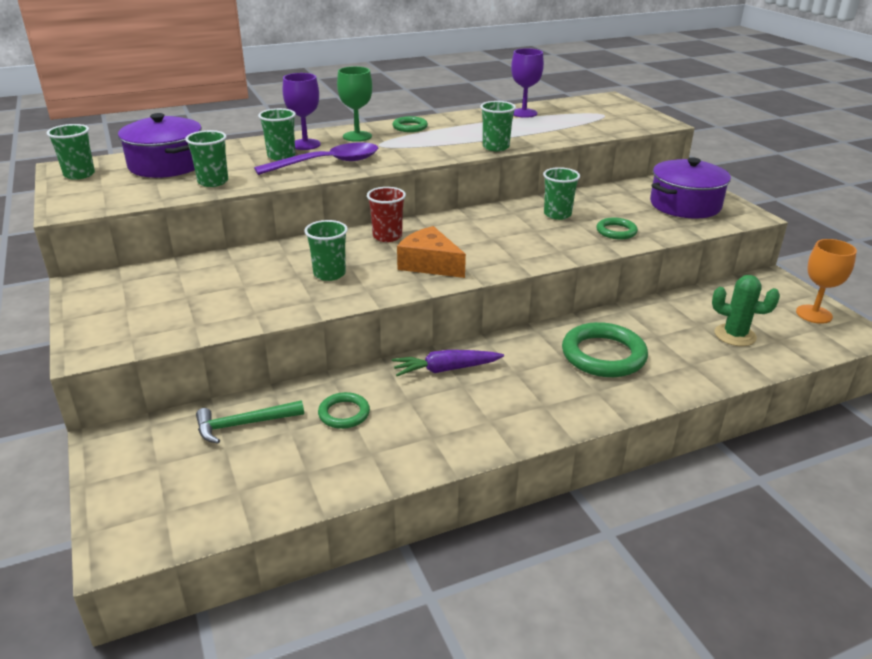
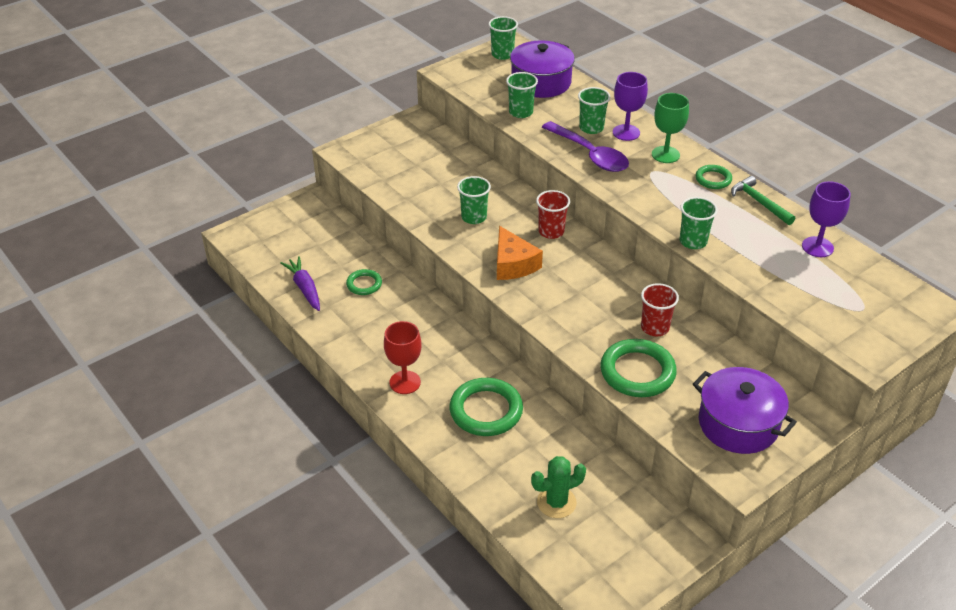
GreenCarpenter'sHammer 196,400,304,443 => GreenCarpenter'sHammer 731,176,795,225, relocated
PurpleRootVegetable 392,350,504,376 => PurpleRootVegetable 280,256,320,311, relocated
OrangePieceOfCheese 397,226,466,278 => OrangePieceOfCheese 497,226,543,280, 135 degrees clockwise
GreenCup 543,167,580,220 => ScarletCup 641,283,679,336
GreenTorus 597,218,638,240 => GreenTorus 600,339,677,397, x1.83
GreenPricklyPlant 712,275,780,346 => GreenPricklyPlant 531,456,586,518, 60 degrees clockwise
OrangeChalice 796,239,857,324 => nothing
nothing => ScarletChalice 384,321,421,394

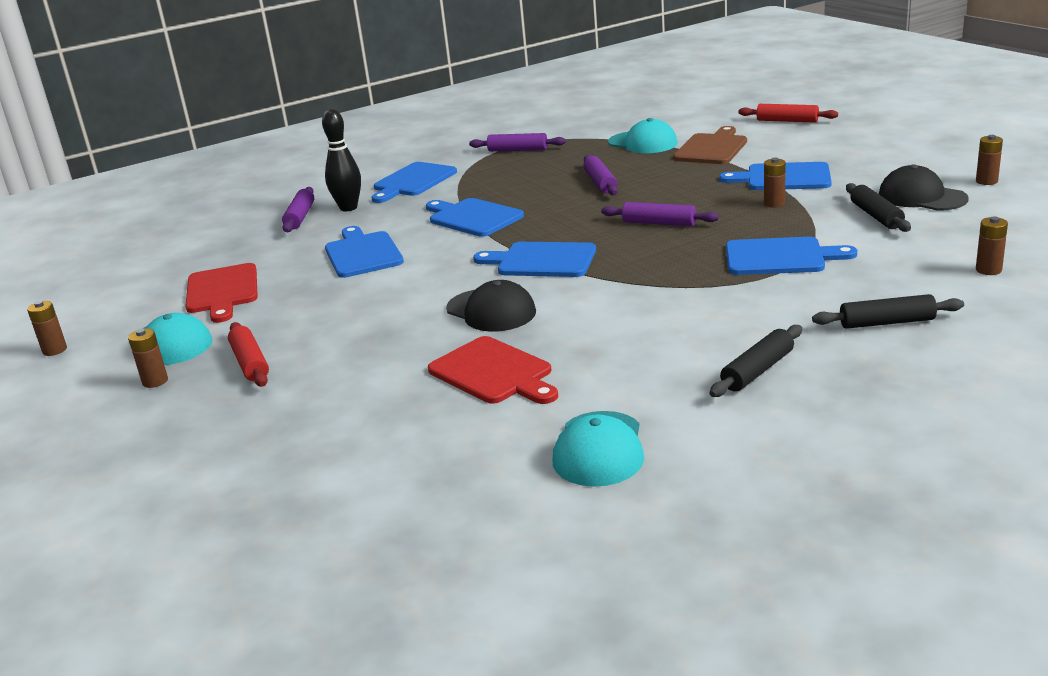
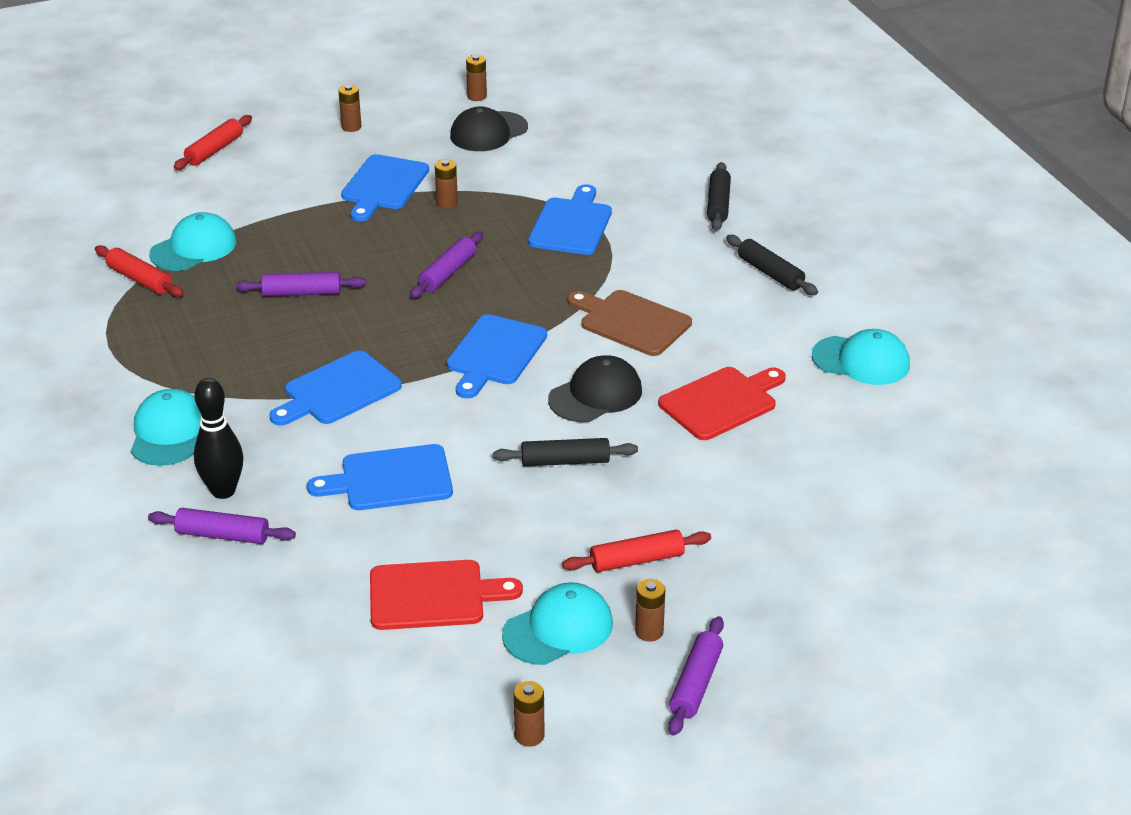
BlueCuttingBoard 371,162,457,203 => AquaBaseballCap 131,389,201,466
PurplePastryRoller 469,133,566,152 => PurplePastryRoller 668,616,724,736, relocated
RussetCuttingBoard 673,126,747,164 => RussetCuttingBoard 568,290,692,356, relocated
BlackPastryRoller 846,183,911,232 => BlackPastryRoller 493,438,638,466, relocated
RussetAaBattery 976,216,1008,275 => RussetAaBattery 338,85,361,132, relocated
nothing => ScarletPastryRoller 95,245,184,297

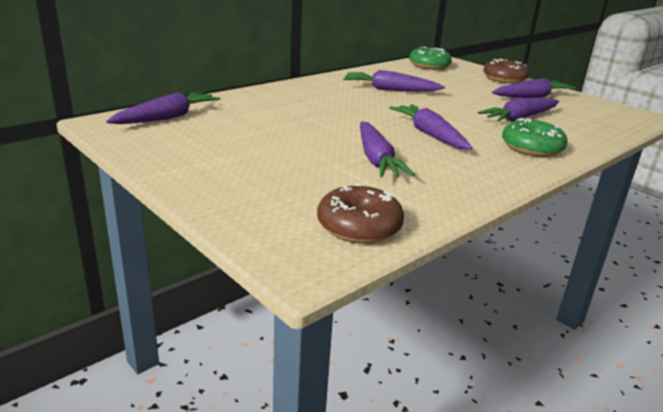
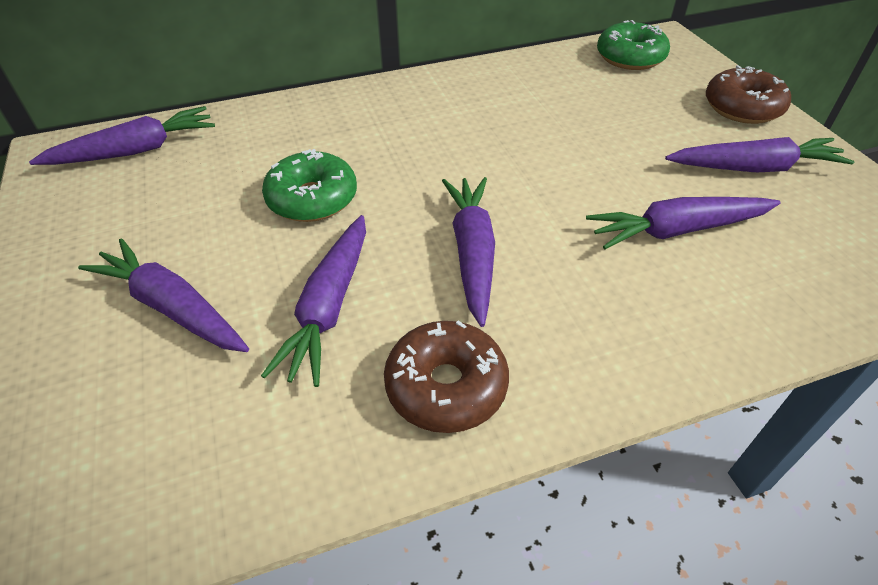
RussetDonut 317,183,404,244 => RussetDonut 384,320,509,433, relocated
PurpleRootVegetable 343,70,445,91 => PurpleRootVegetable 78,238,249,352, relocated
GreenDonut 502,118,568,157 => GreenDonut 262,149,357,222, relocated

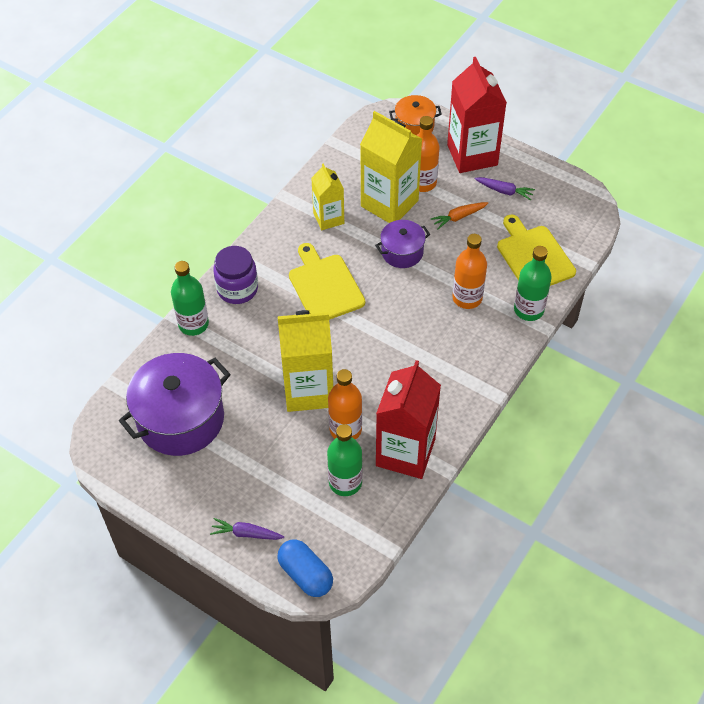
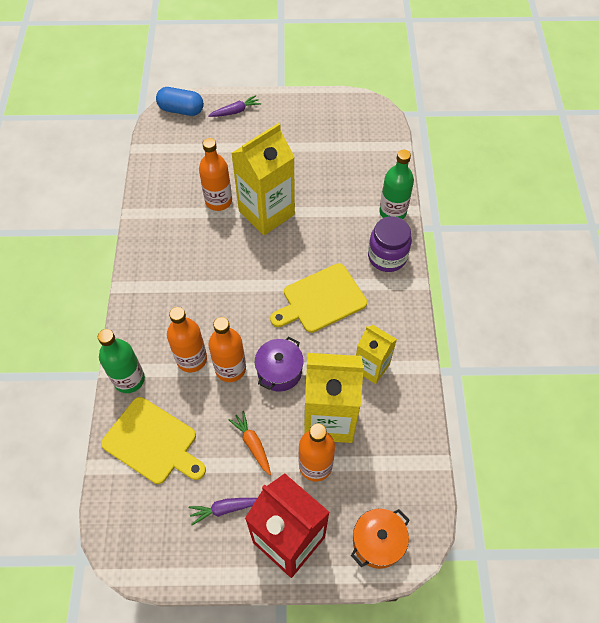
PurplePot 119,353,231,456 => nothing
BrightYellowCuttingBoard 289,243,365,320 => BrightYellowCuttingBoard 270,263,367,333, 120 degrees clockwise
GreenBottle 327,424,362,496 => nothing
ScarletMilkCarton 376,360,441,479 => nothing
OrangeRootVegetable 430,202,488,229 => OrangeRootVegetable 228,411,271,475, 60 degrees counterclockwise
nothing => OrangeBottle 208,317,246,382

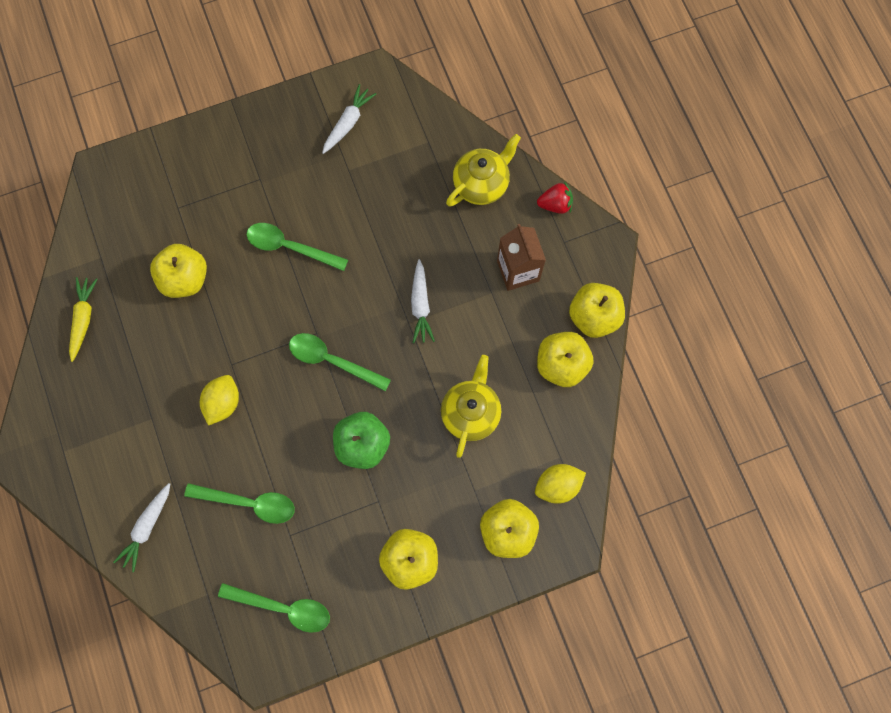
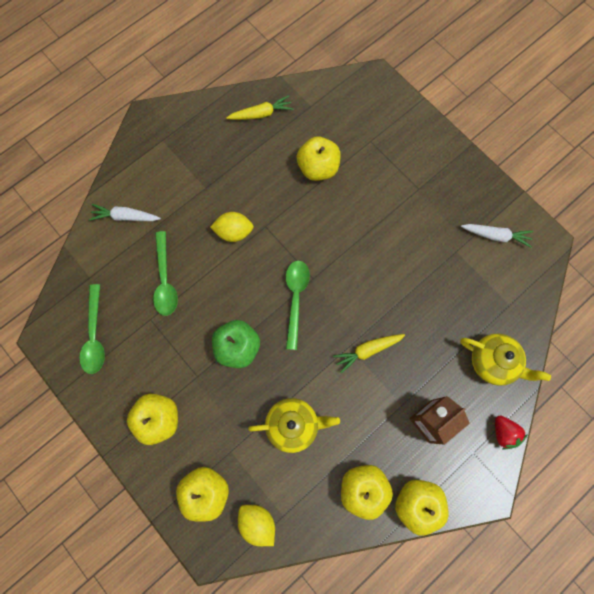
GreenTablespoon 246,223,348,271 => nothing
PureWhiteRootVegetable 411,259,435,343 => BrightYellowRootVegetable 333,334,405,373

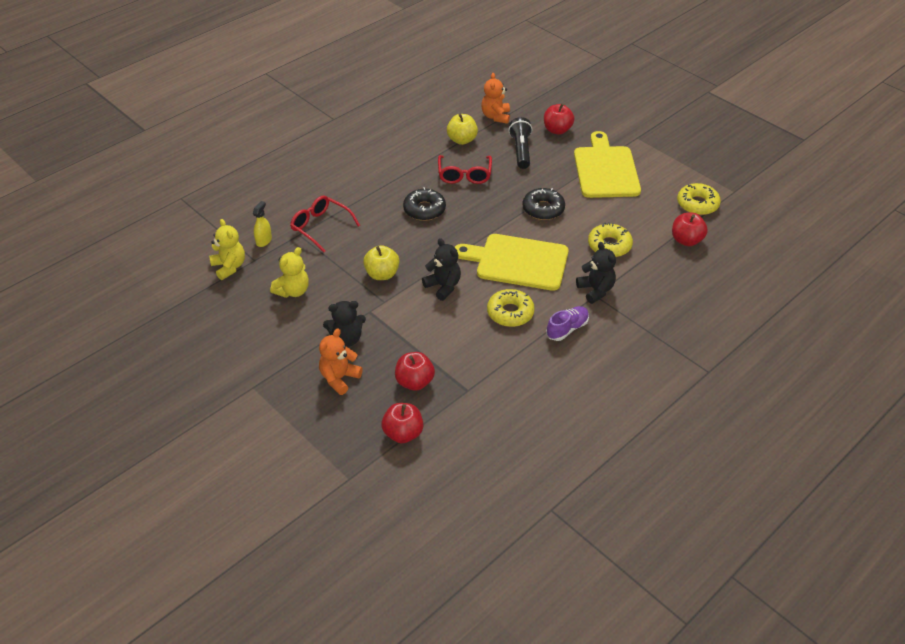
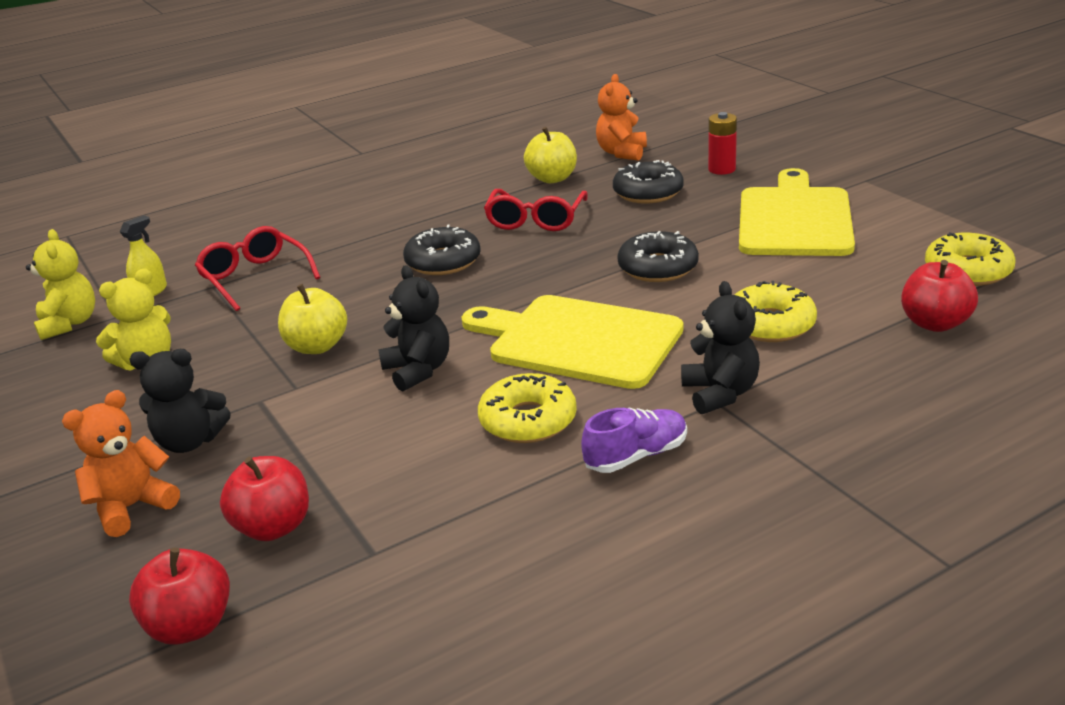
BlackPocketTorch 508,117,532,169 => BlackDonut 613,160,683,204
ScarletToyApple 544,103,574,135 => ScarletAaBattery 708,112,737,175

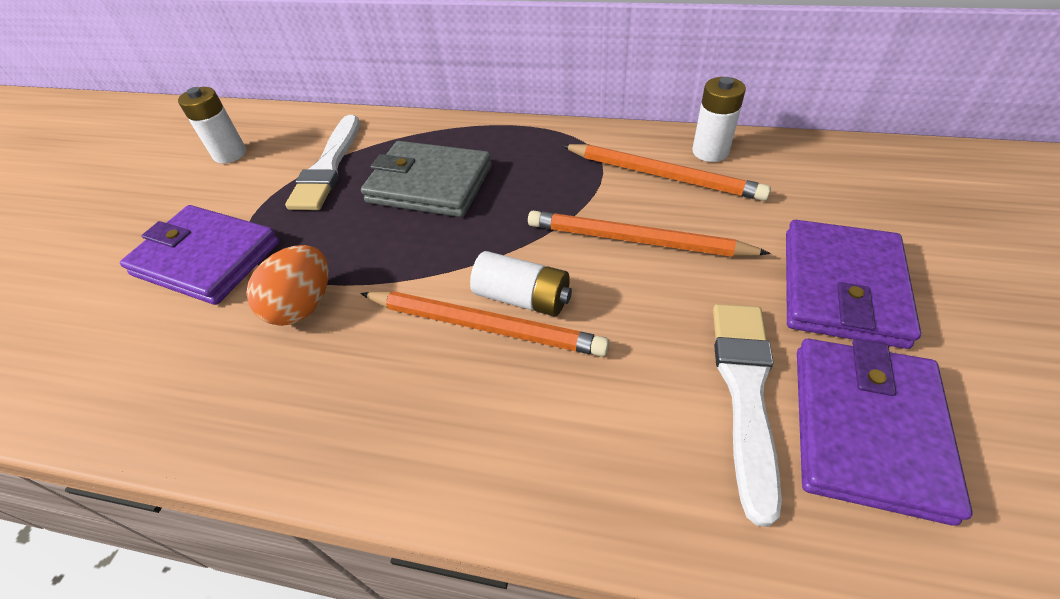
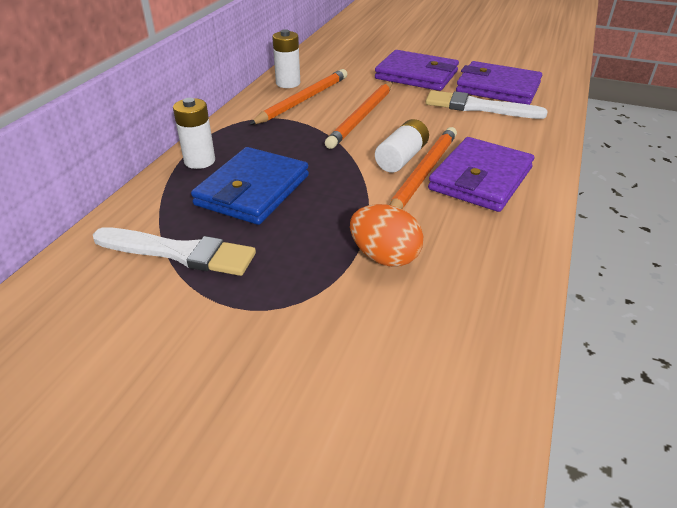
PurpleBillfold 120,205,279,305 => PurpleBillfold 428,137,534,212, relocated
PureWhiteAaBattery 178,87,246,164 => PureWhiteAaBattery 173,98,215,169, relocated
GrayBillfold 361,141,492,217 => BlueBillfold 191,147,309,225

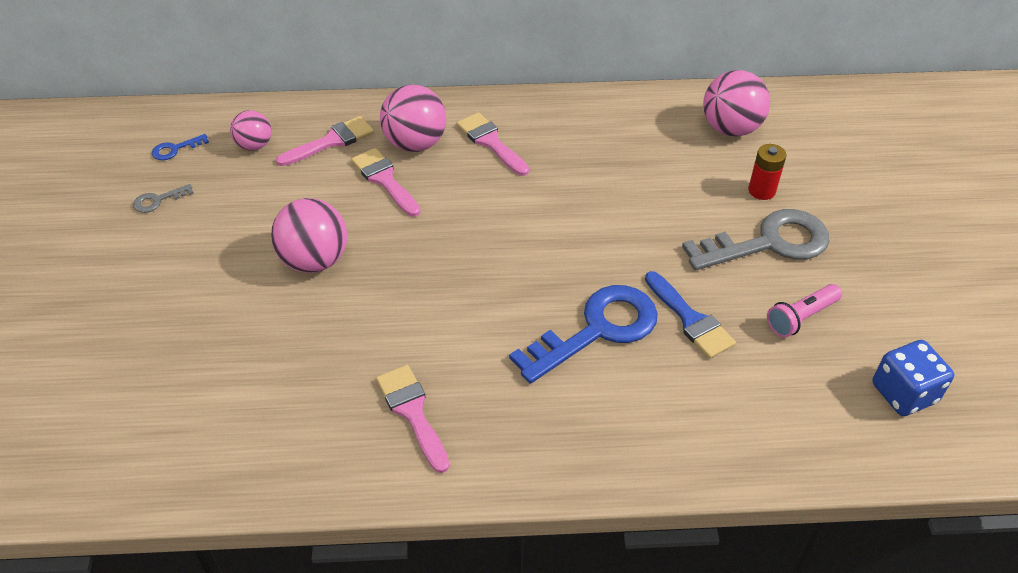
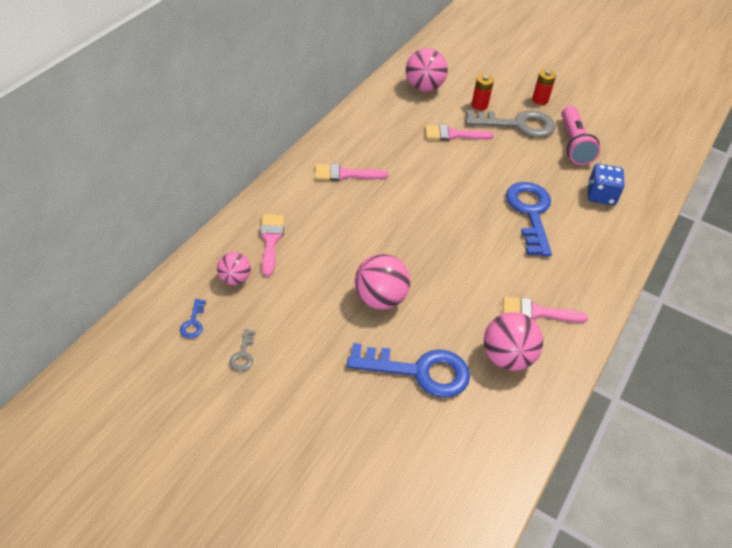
PinkPaintbrush 351,148,421,217 => PinkPaintbrush 425,125,494,141, relocated
PinkBall 380,85,446,152 => PinkBall 484,312,543,371, relocated
BluePaintbrush 645,271,736,359 => nothing
GrayKey 682,209,829,271 => GrayKey 465,110,555,138, 75 degrees clockwise
PinkPocketTorch 767,284,842,338 => PinkPocketTorch 561,106,600,165, x1.56
BlueGameDie 872,340,954,416 => BlueGameDie 588,164,625,205, relocated
nothing => BlueKey 347,343,470,398
nothing => ScarletAaBattery 532,69,556,105

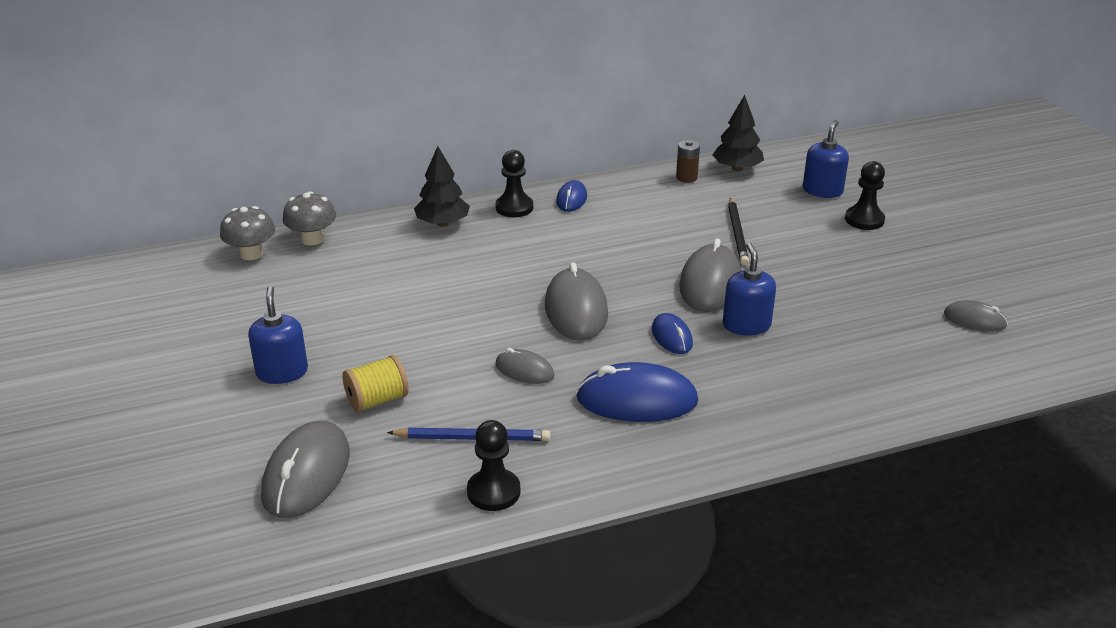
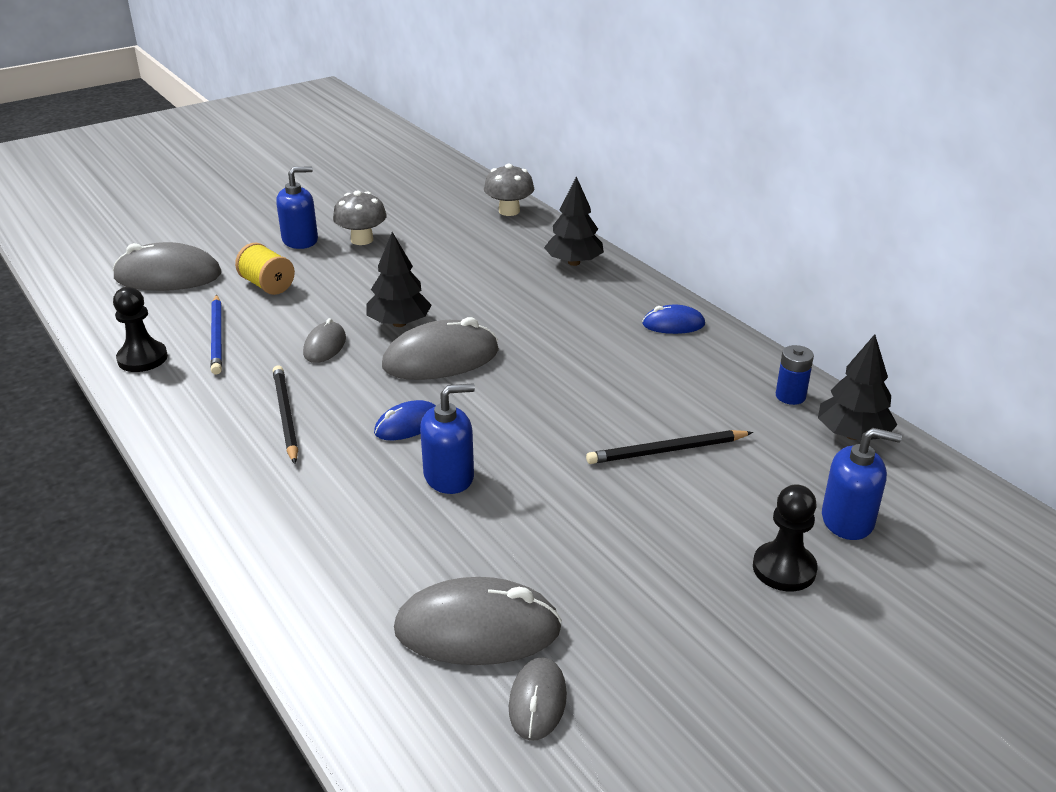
GrayFungus 220,206,275,260 => GrayFungus 333,190,387,245, relocated
BlackPawn 495,150,533,217 => nothing
BluePcMouse 576,362,698,422 => BlackLeadPencil 273,365,298,464
RussetAaBattery 676,140,700,183 => BlueAaBattery 776,345,814,405
GrayPcMouse 679,238,741,312 => GrayPcMouse 394,577,562,665, relocated
nothing => BlackFirTree 366,232,432,327

